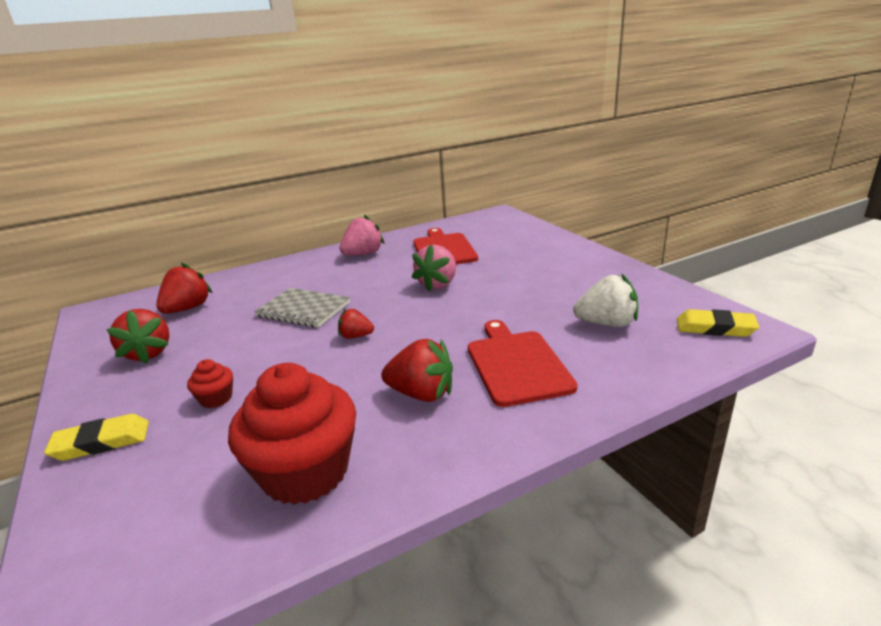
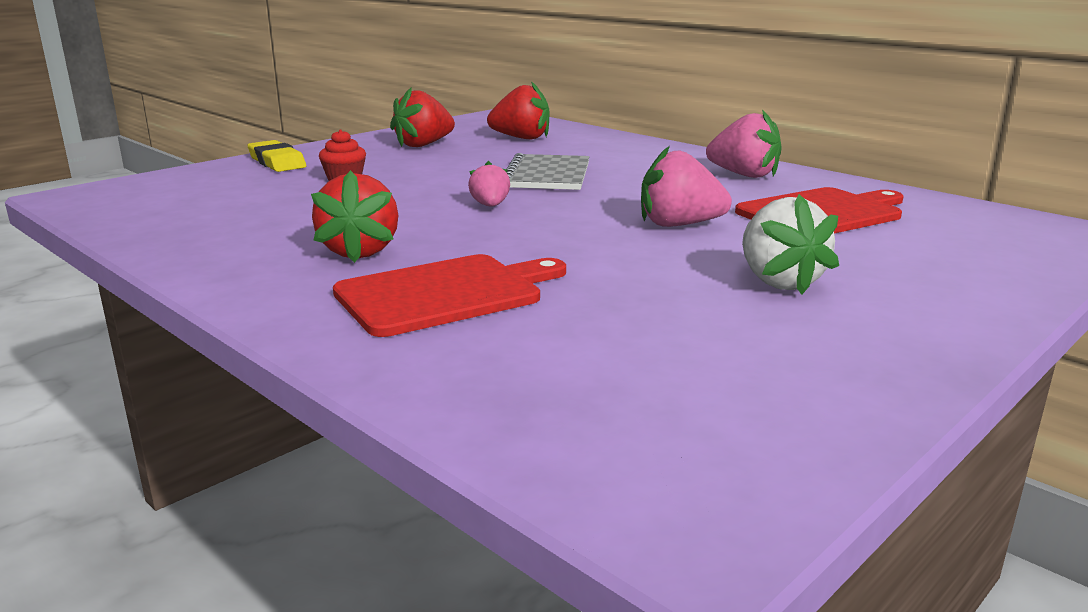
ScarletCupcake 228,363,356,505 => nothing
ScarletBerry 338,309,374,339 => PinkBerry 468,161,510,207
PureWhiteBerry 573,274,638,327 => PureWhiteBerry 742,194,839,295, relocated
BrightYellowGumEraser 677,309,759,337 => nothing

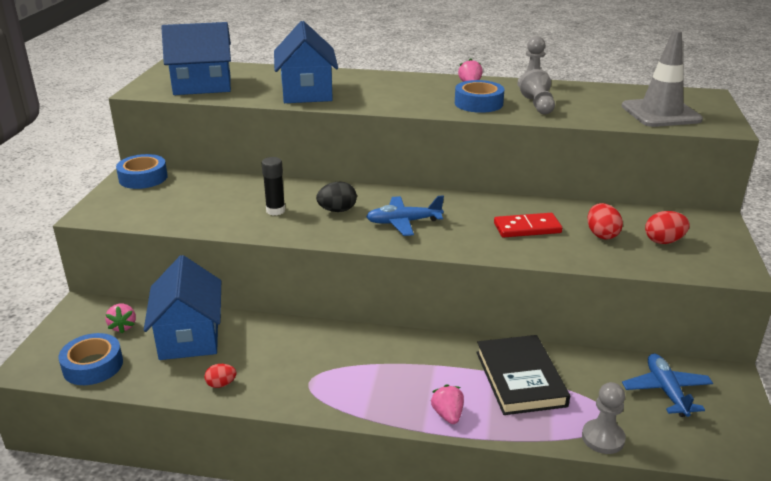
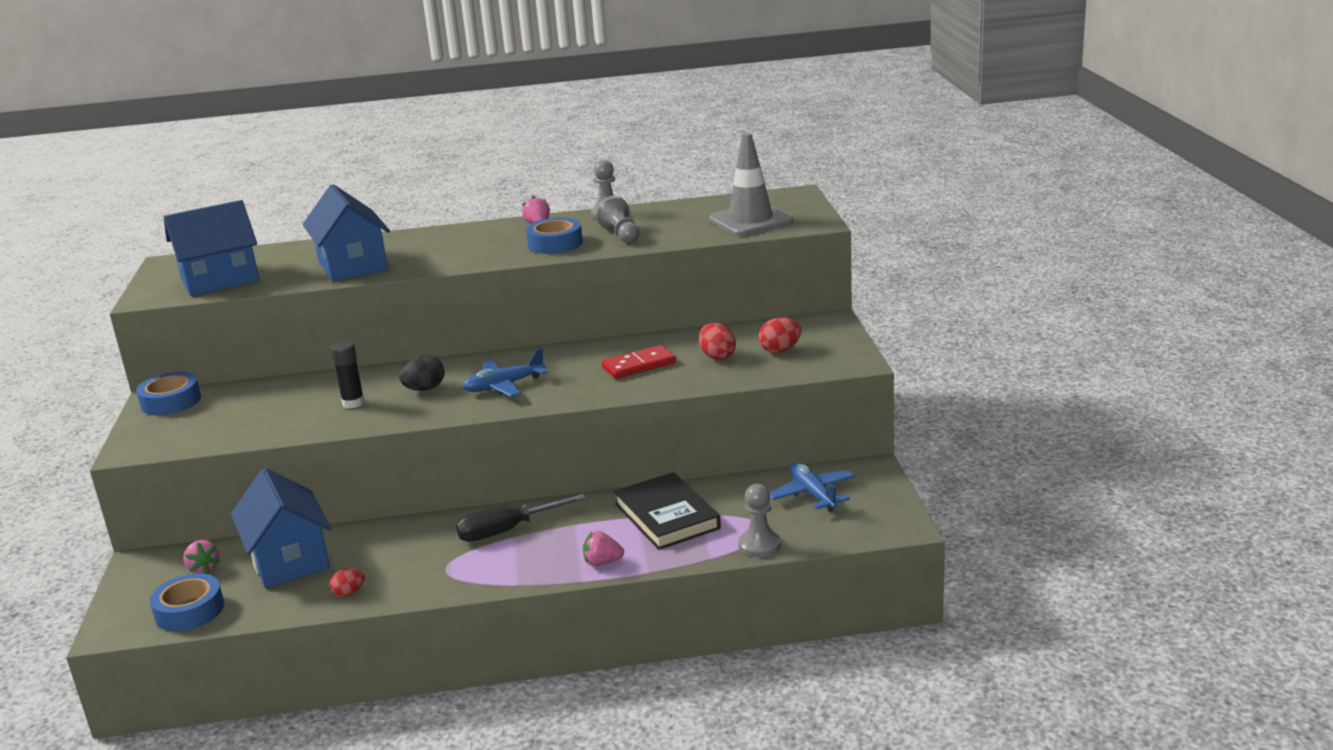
PinkBerry 431,384,464,424 => PinkBerry 583,531,624,566, 60 degrees counterclockwise
nothing => BlackFlatScrewdriver 456,494,586,542

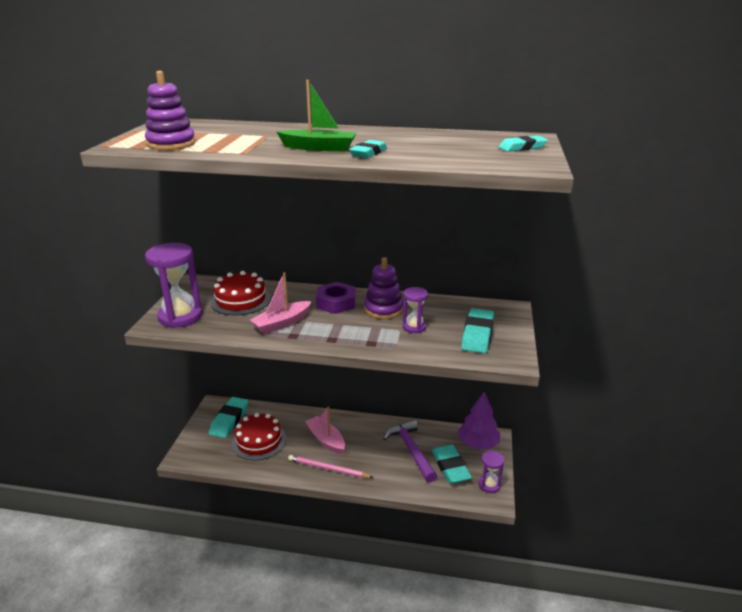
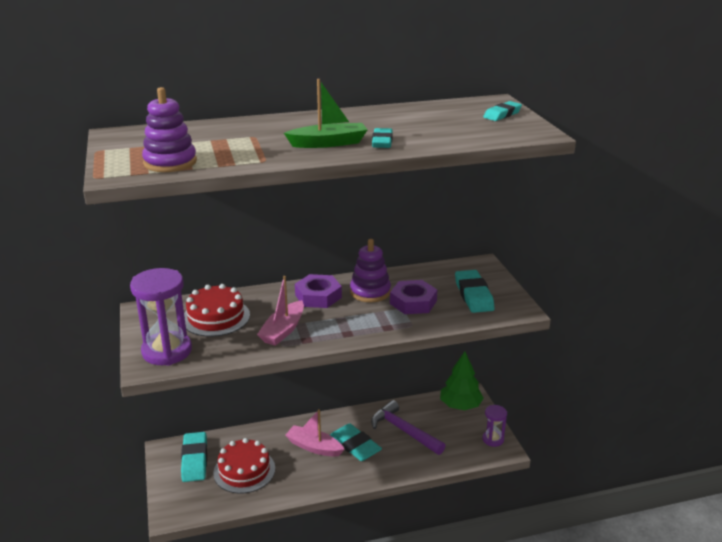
PinkLeadPencil 288,455,373,478 => nothing
PurpleSandglass 403,287,428,333 => PurpleHexNut 390,280,438,314
AquaGumEraser 432,445,472,484 => AquaGumEraser 330,423,382,461, relocated
PurpleFirTree 457,392,500,449 => GreenFirTree 440,352,483,410

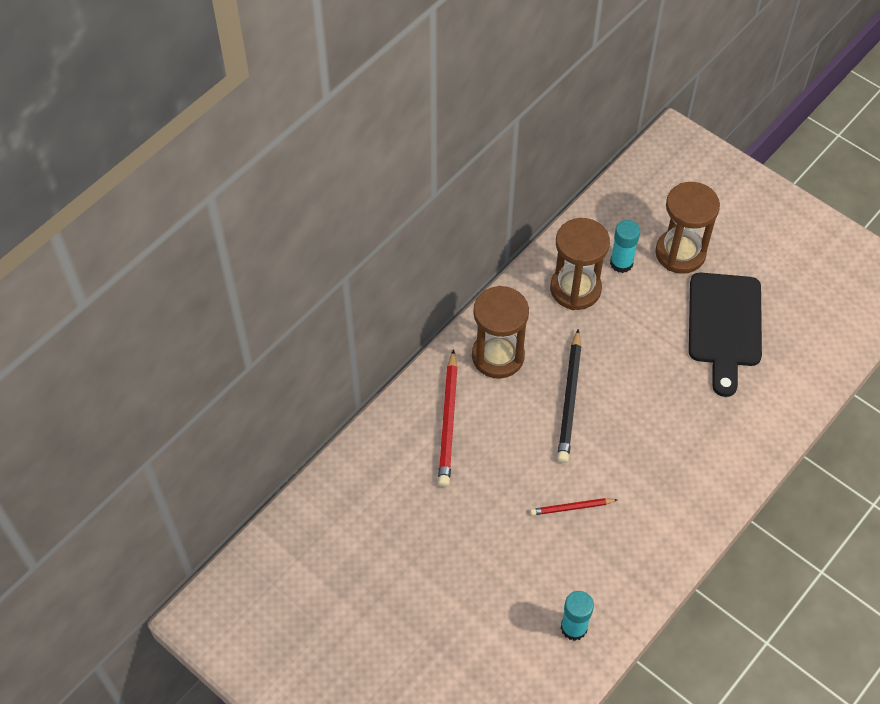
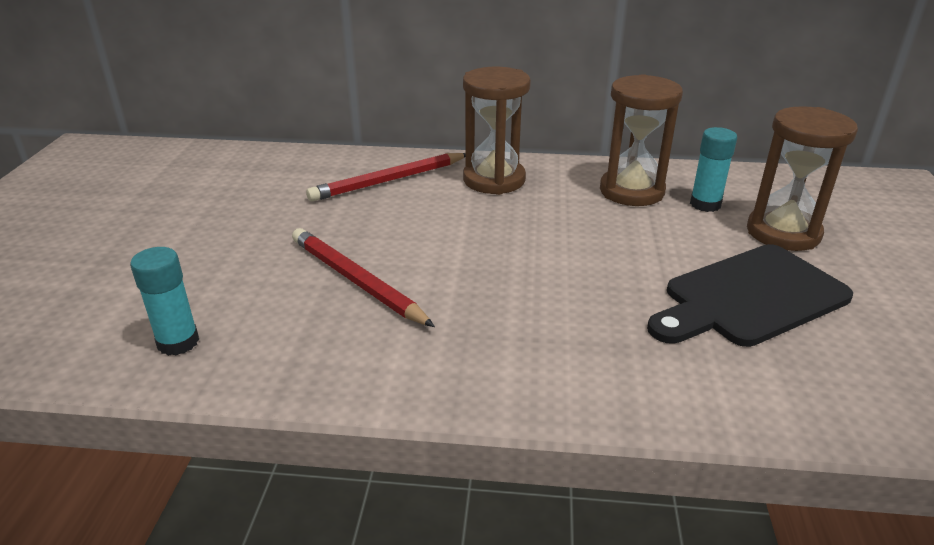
ScarletLeadPencil 530,498,617,516 => ScarletLeadPencil 292,228,435,327, x1.79
BlackLeadPencil 557,329,582,463 => nothing

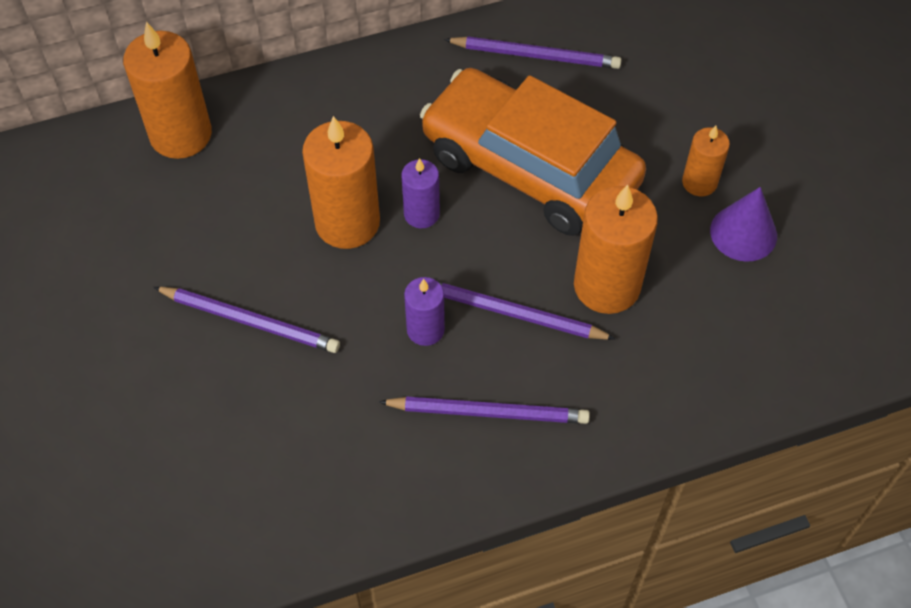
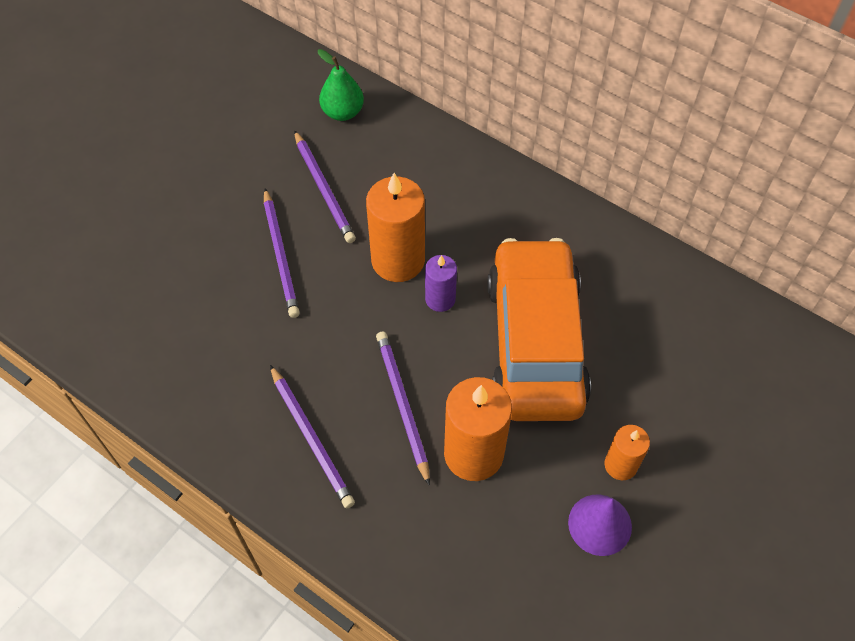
OrangeCandle 123,22,212,159 => nothing
PurpleCandle 404,277,445,346 => nothing
PurpleLeadPencil 444,37,622,69 => PurpleLeadPencil 294,130,356,243, relocated
nothing => GreenPear 318,49,364,121

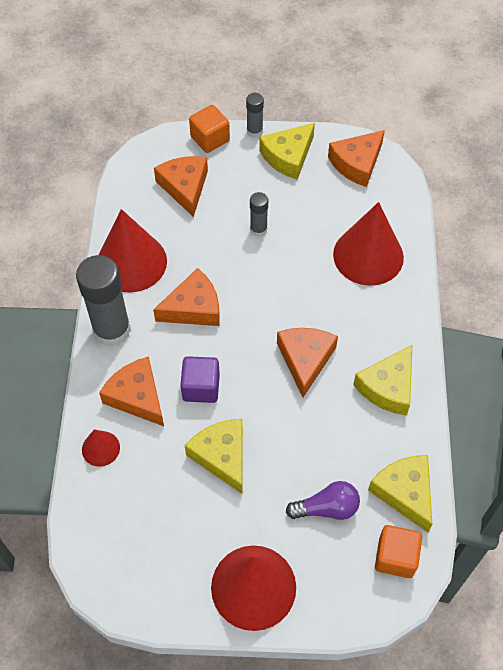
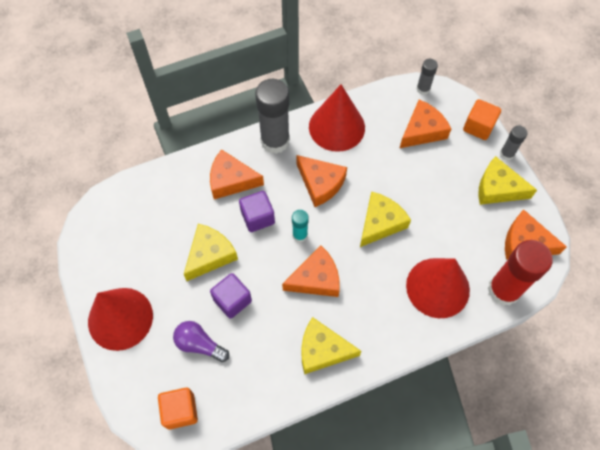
ScarletCone 82,429,120,467 => nothing
OrangePieceOfCheese 99,356,164,426 => OrangePieceOfCheese 210,149,264,199, 105 degrees counterclockwise
GrayStickOfGlue 250,192,268,237 => GrayStickOfGlue 416,59,438,95, relocated
PurpleLightBulb 286,481,360,520 => PurpleLightBulb 173,321,229,362, 150 degrees clockwise
BrightYellowPieceOfCheese 368,455,432,532 => BrightYellowPieceOfCheese 360,191,411,247, relocated
nothing => PurpleBlock 210,273,252,319
nothing => AquaStickOfGlue 292,210,309,242
nothing => ScarletStickOfGlue 488,240,553,306

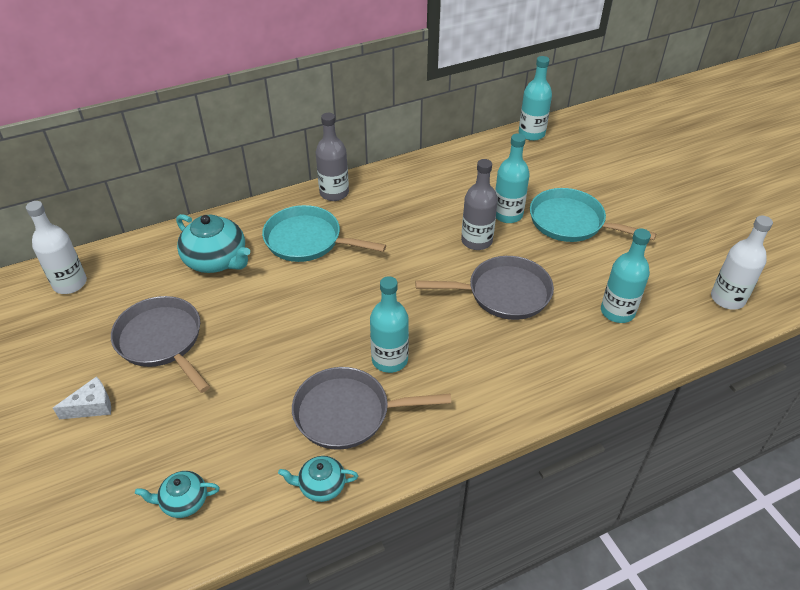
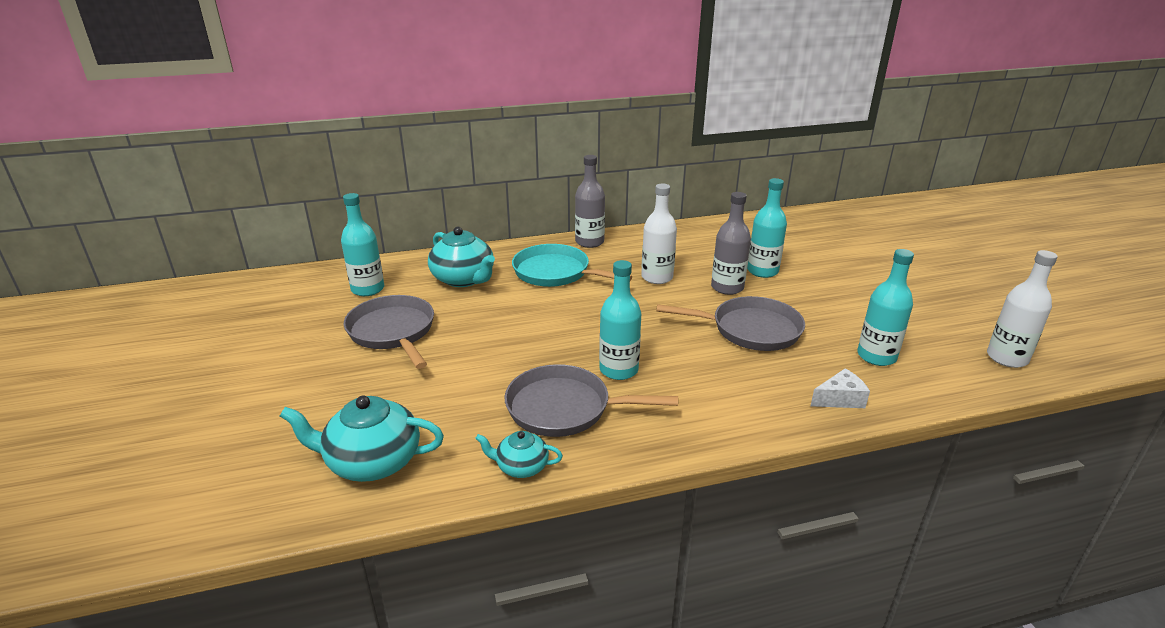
PureWhiteBottle 26,201,87,294 => PureWhiteBottle 641,183,677,284, relocated
PureWhitePieceOfCheese 53,376,111,420 => PureWhitePieceOfCheese 811,368,870,408, relocated
AquaChinaTeapot 135,471,220,518 => AquaChinaTeapot 280,395,444,482, x1.81
AquaBottle 519,56,552,141 => AquaBottle 341,193,384,296, relocated
AquaSkillet 530,188,656,242 => nothing

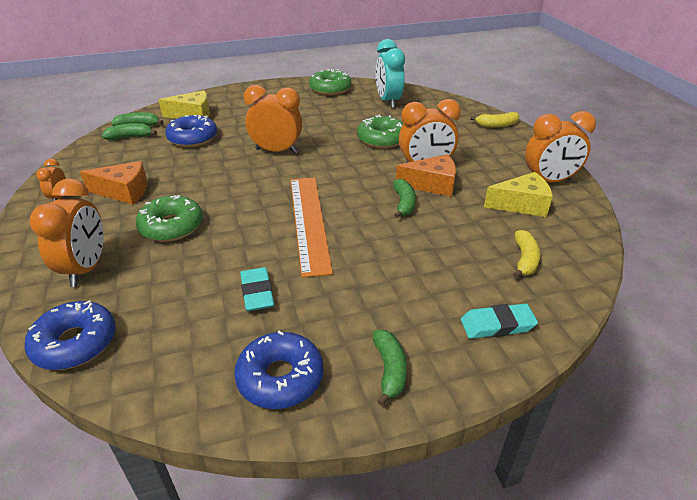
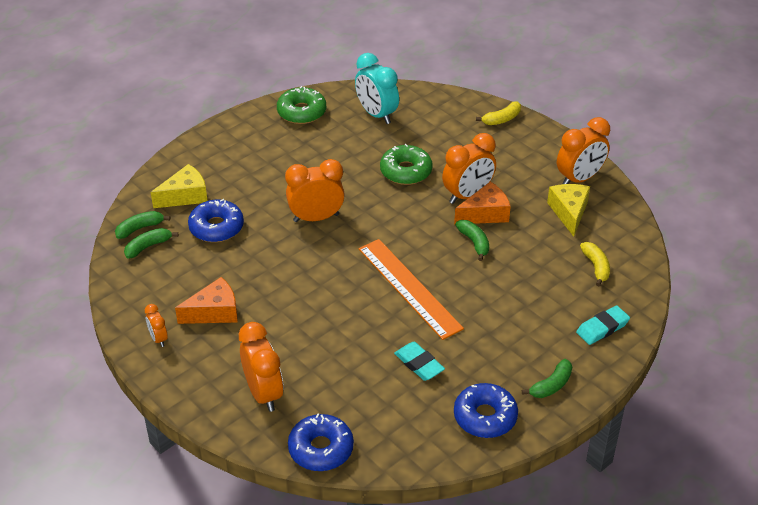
GreenDonut 136,195,203,242 => nothing
GreenToyBanana 372,330,407,406 => GreenToyBanana 522,359,572,398, 75 degrees clockwise
BrightYellowPieceOfCheese 484,172,553,217 => BrightYellowPieceOfCheese 547,184,590,237, 60 degrees counterclockwise

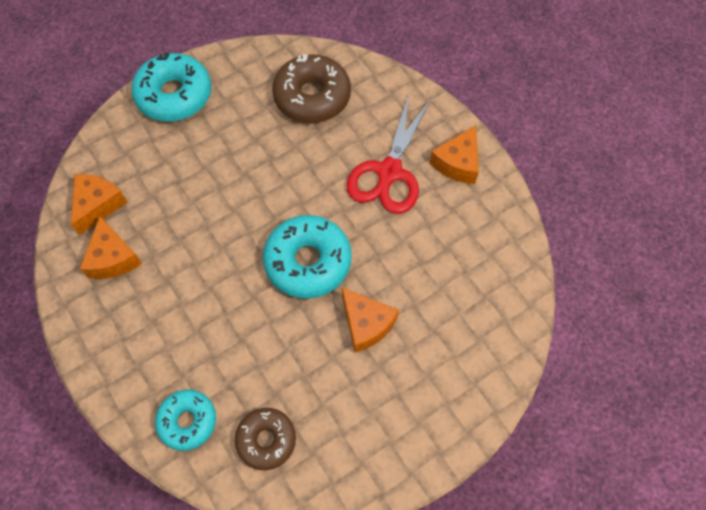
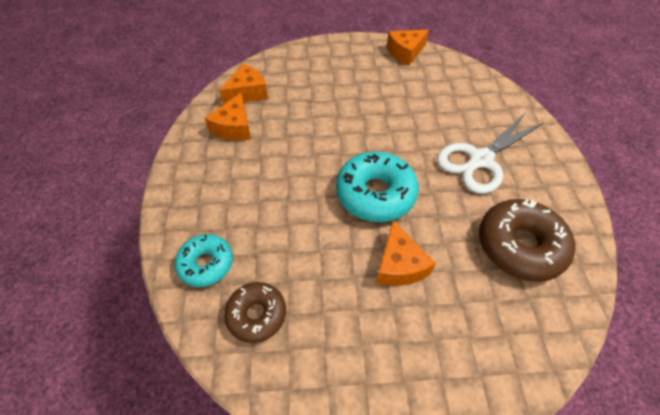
AquaDonut 132,52,212,122 => nothing
RussetDonut 272,54,351,123 => RussetDonut 479,199,575,282, relocated
ScarletPairOfScissors 347,94,431,214 => PureWhitePairOfScissors 437,113,544,194
OrangePieceOfCheese 430,125,479,184 => OrangePieceOfCheese 387,30,429,66, relocated

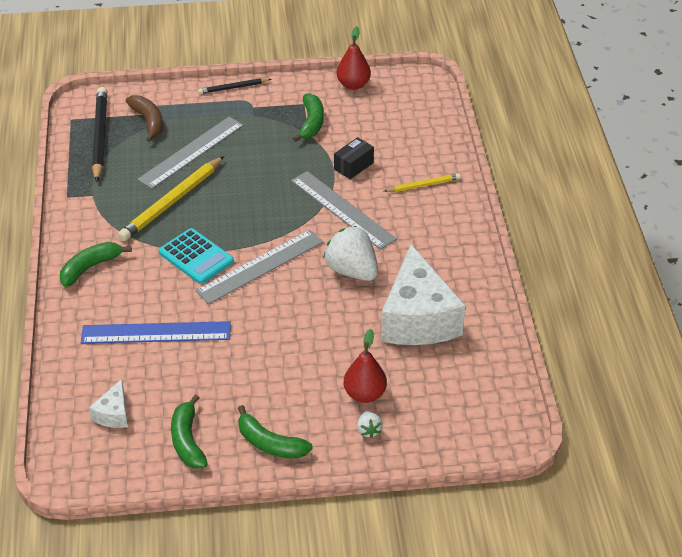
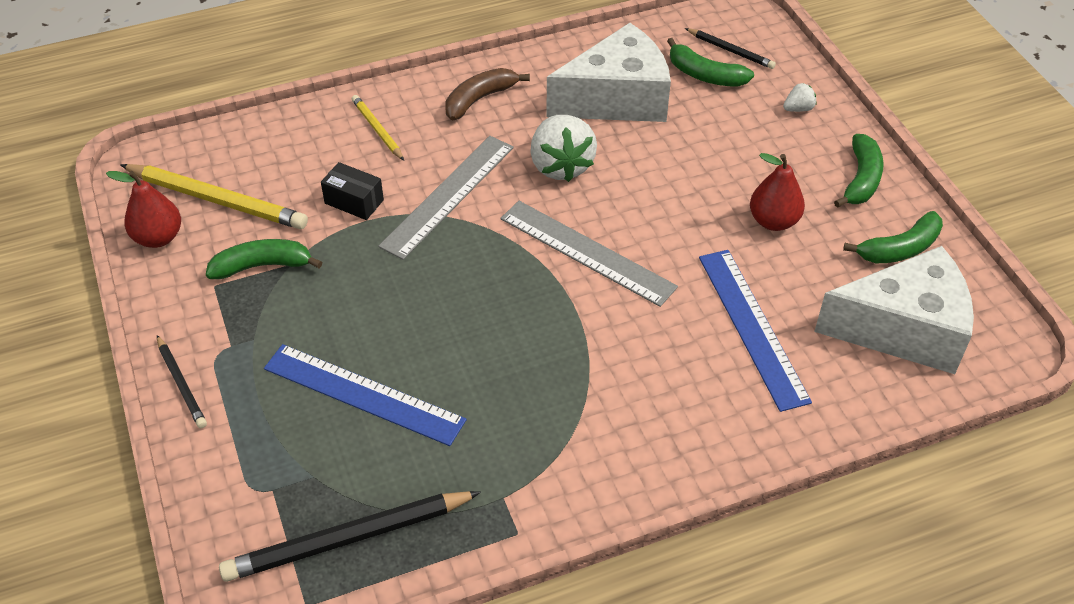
GreenToyBanana 60,242,132,287 => GreenToyBanana 667,38,754,87, relocated
PureWhitePieceOfCheese 89,379,128,428 => PureWhitePieceOfCheese 814,246,974,374, x2.27
BrightYellowLeadPencil 118,156,224,241 => BrightYellowLeadPencil 120,164,308,229, relocated
RussetToyBanana 126,95,163,142 => RussetToyBanana 445,68,530,121, relocated
GrayStraightedge 137,117,244,189 => BlueStraightedge 264,344,467,446
AquaAddingMachine 159,228,234,284 => nothing
PureWhiteBerry 323,226,378,281 => PureWhiteBerry 530,115,597,182, 45 degrees counterclockwise
ScarletPear 344,329,387,403 => ScarletPear 750,153,805,231, relocated
nothing => BlackLeadPencil 685,28,776,69

